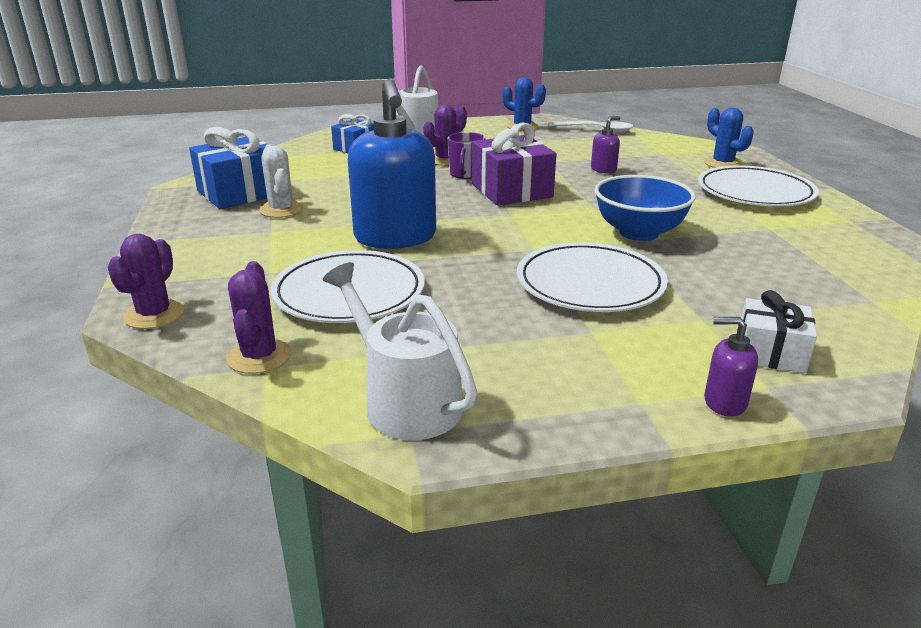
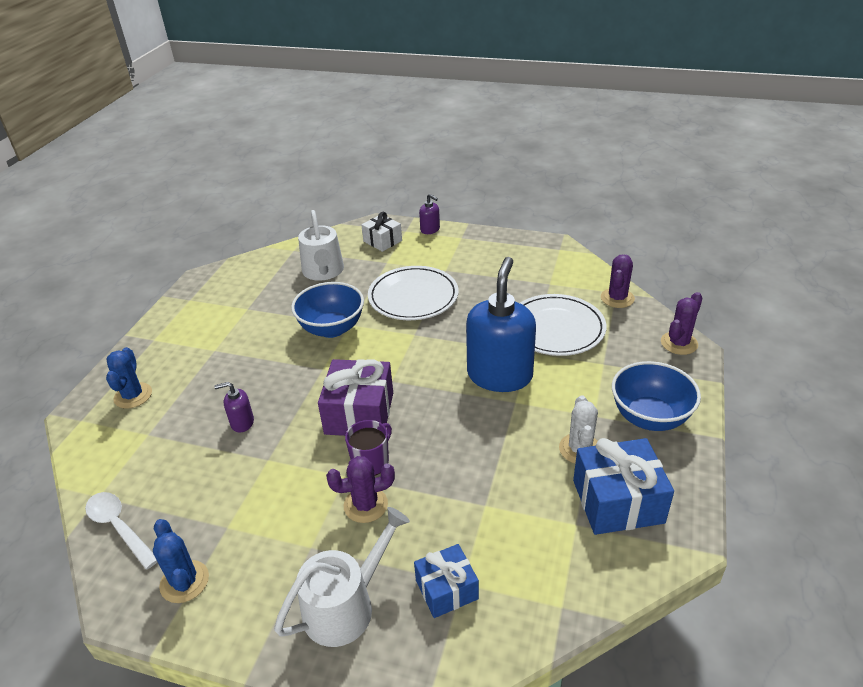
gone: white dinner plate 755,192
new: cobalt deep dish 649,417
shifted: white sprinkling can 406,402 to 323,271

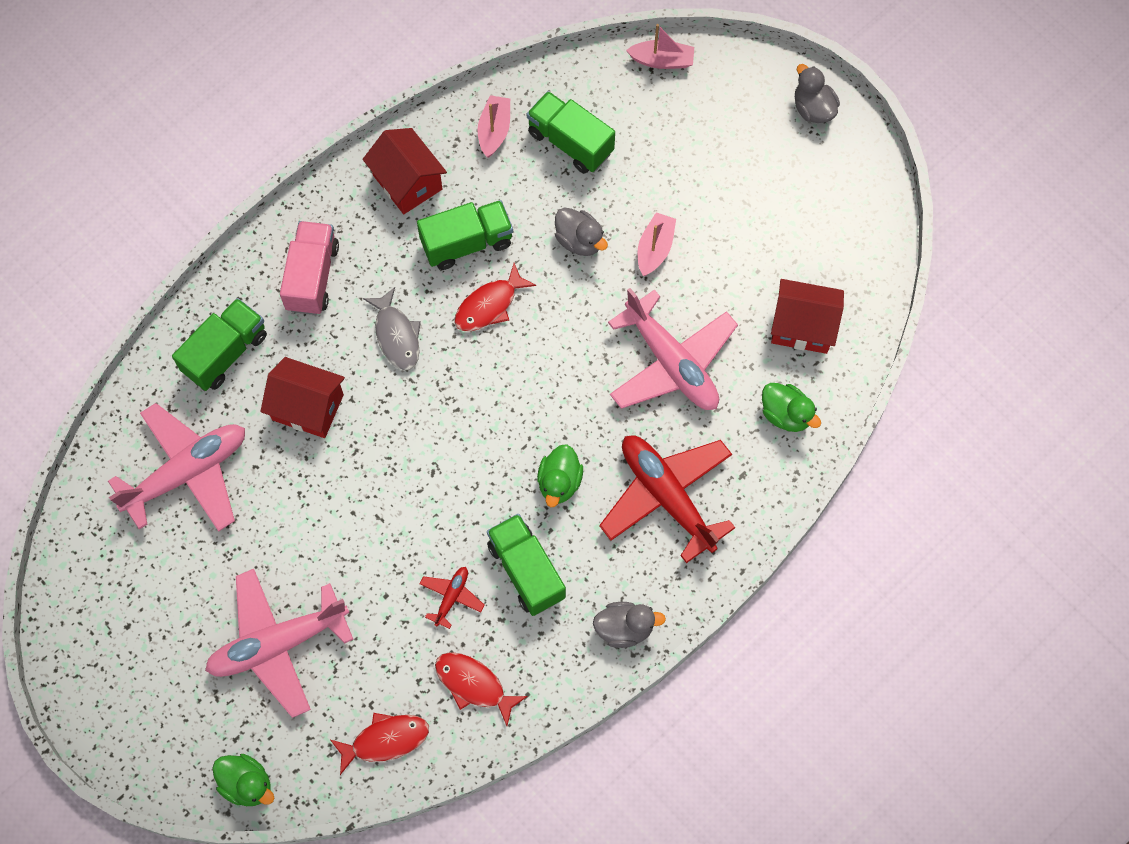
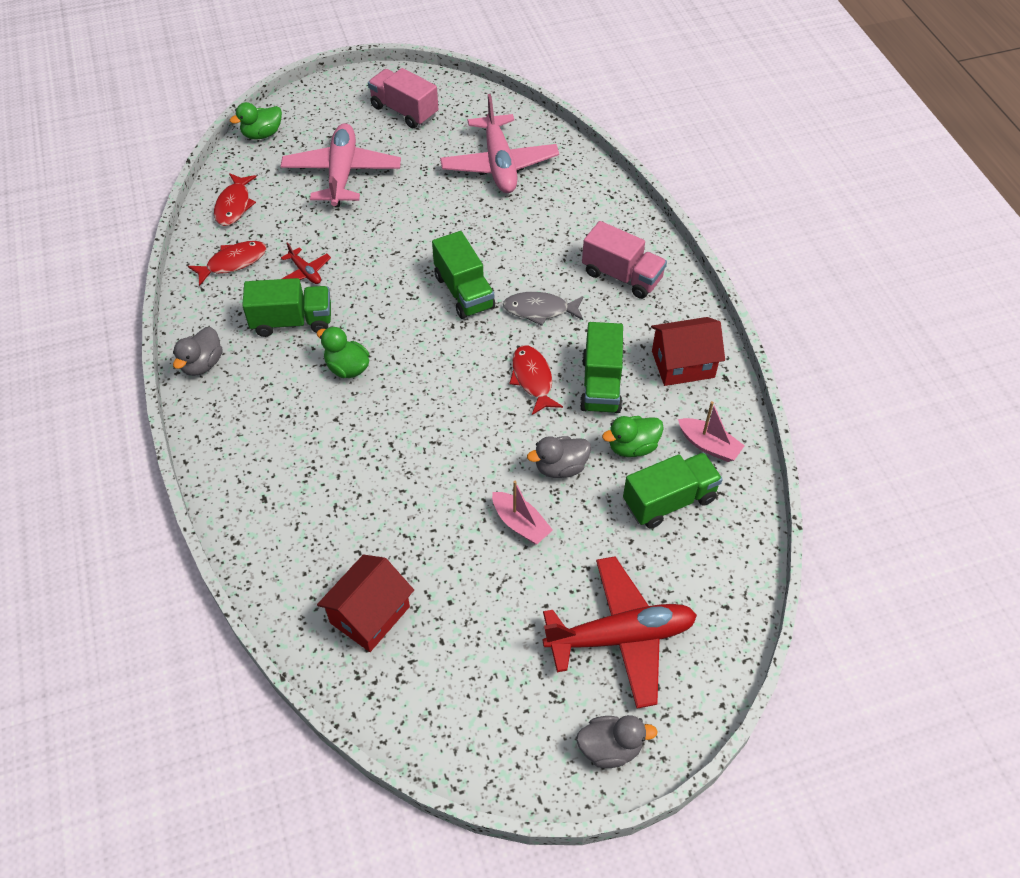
gone: crimson house 308,407; pink plane 671,363; pink sailboat 662,60
new: pink truck 404,111
shifted: leaf-green truck 225,353 to 464,292; crimson plane 667,497 to 620,637; leaf-green rubber duck 786,414 to 632,447

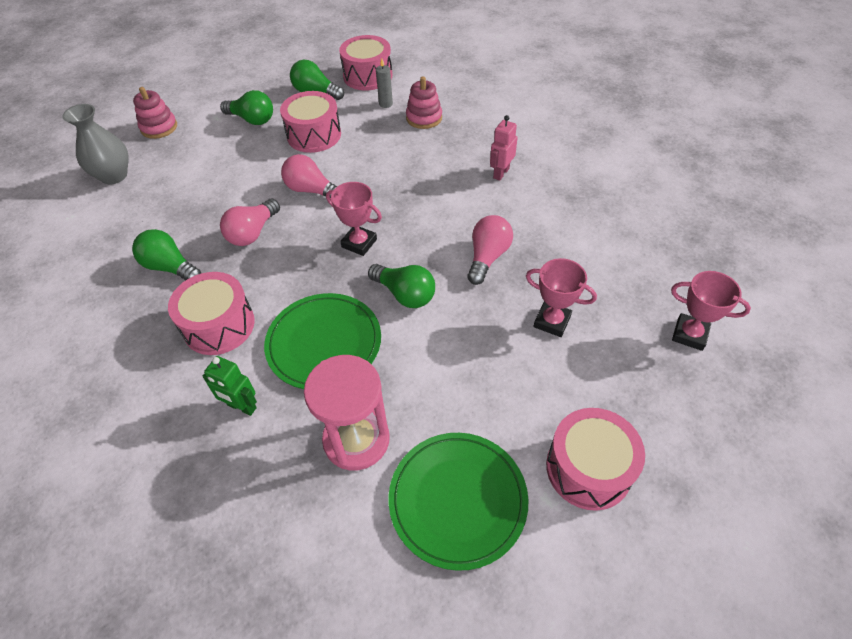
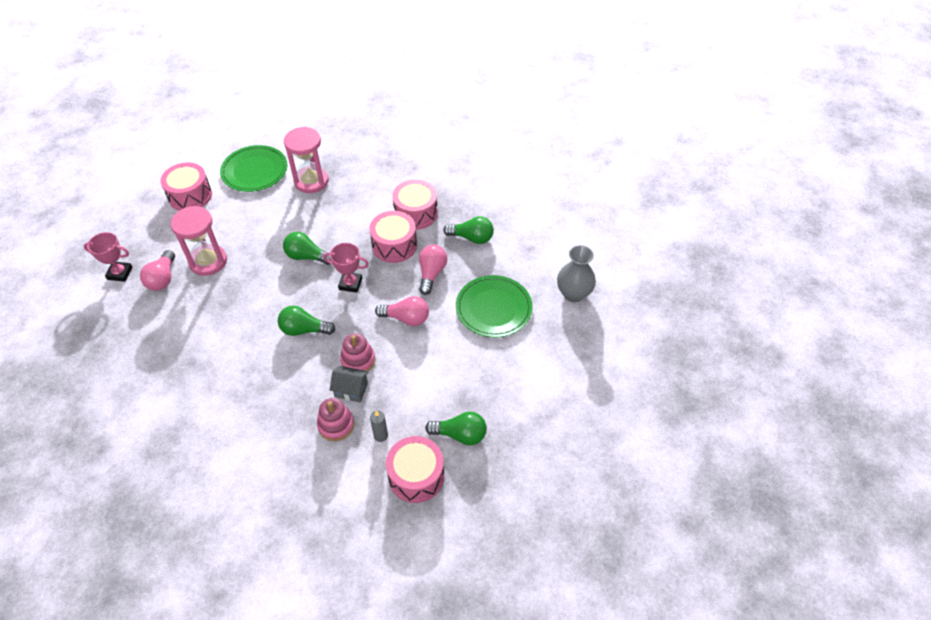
gone: leaf-green toy robot 241,407; pink toy robot 501,173
new: ash-grey house 351,390
shifted: pink stacking rings 159,127 to 358,360; leaf-green bulb 252,119 to 304,330; leaf-green dinner plate 324,343 to 493,308; pink snare drum 314,135 to 394,245; pink bulb 487,257 to 163,278
swapped: pink trophy 552,321 to pink sandglass 208,261

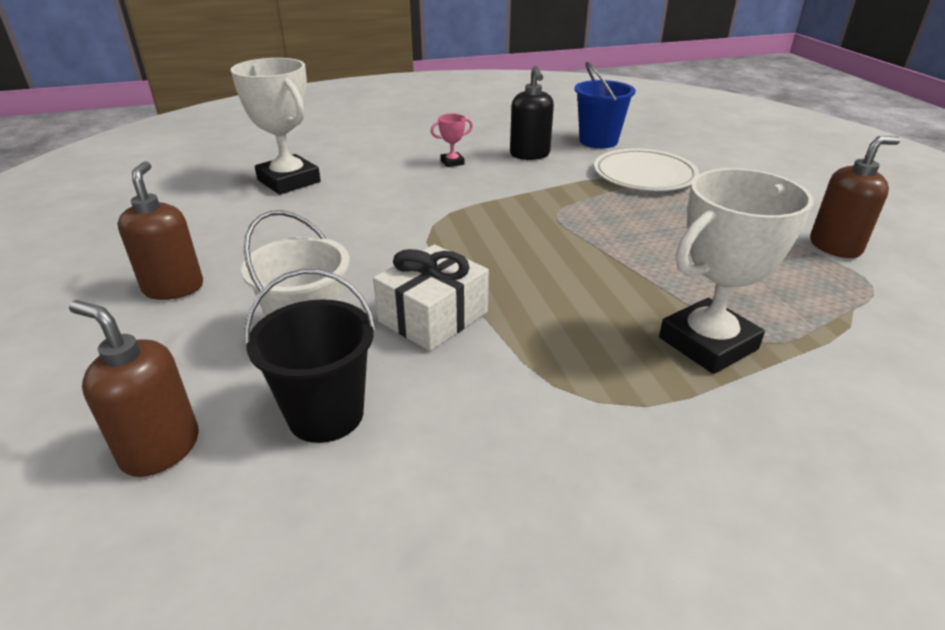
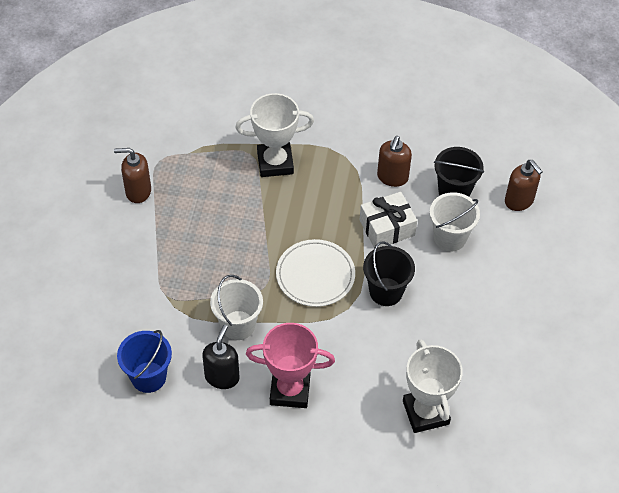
new: white sand bucket 238,325; ebony sand bucket 386,292
shifted: brown soap pump 173,288 to 392,177; white dinner plate 644,175 to 315,275
scaled: pink trophy 452,162 = 290,390 x2.30

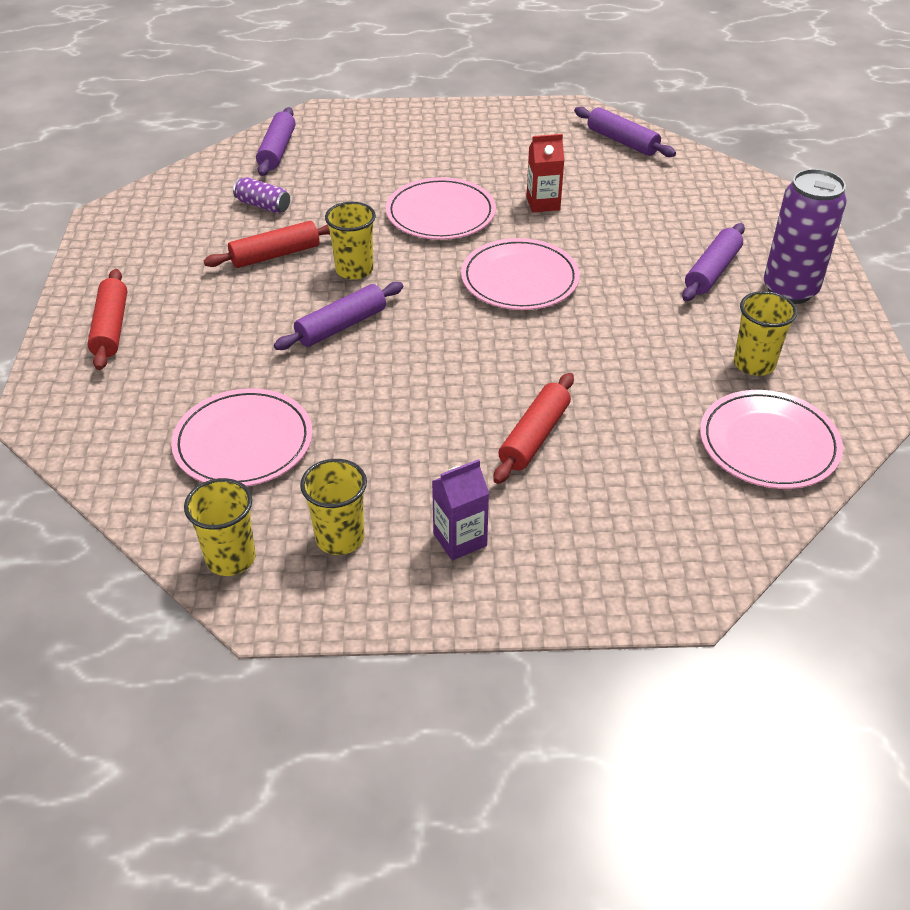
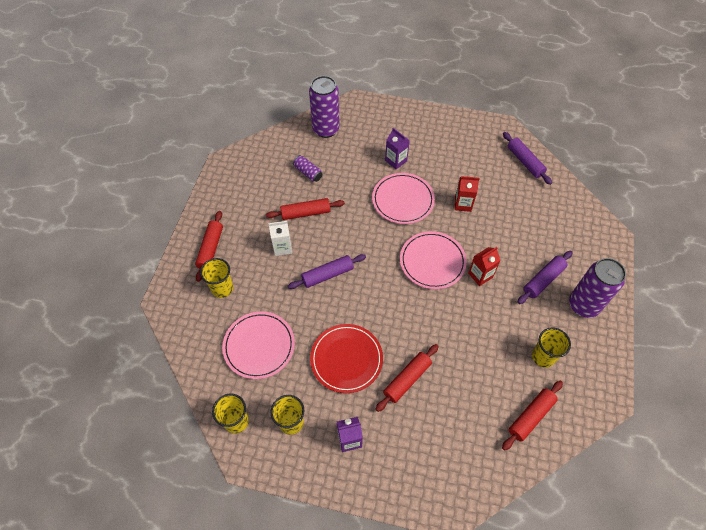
new: white juice carton 282,247; crimson dinner plate 346,359; violet juice carton 396,161; crimson juice carton 480,275
shifted: bright yellow cup 354,270 to 222,288
swapped: violet rolling pin 277,150 to violet tin 326,129; pink dinner plate 768,444 to crimson rolling pin 531,417

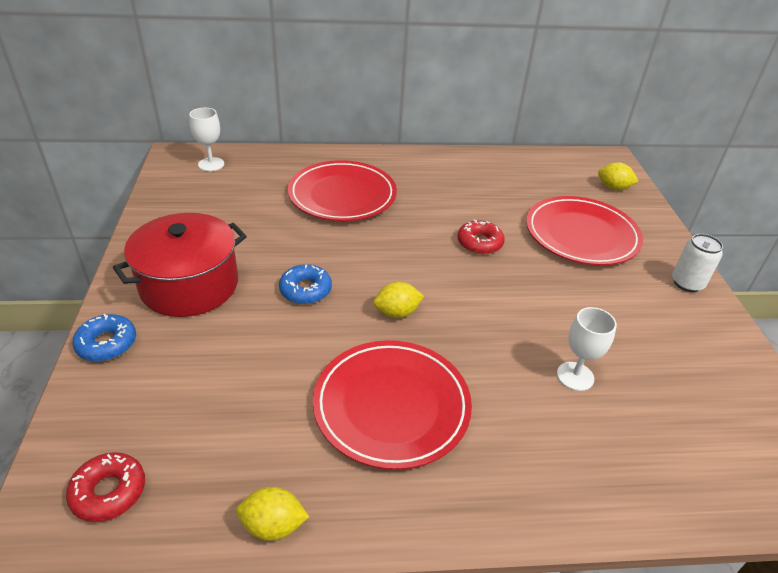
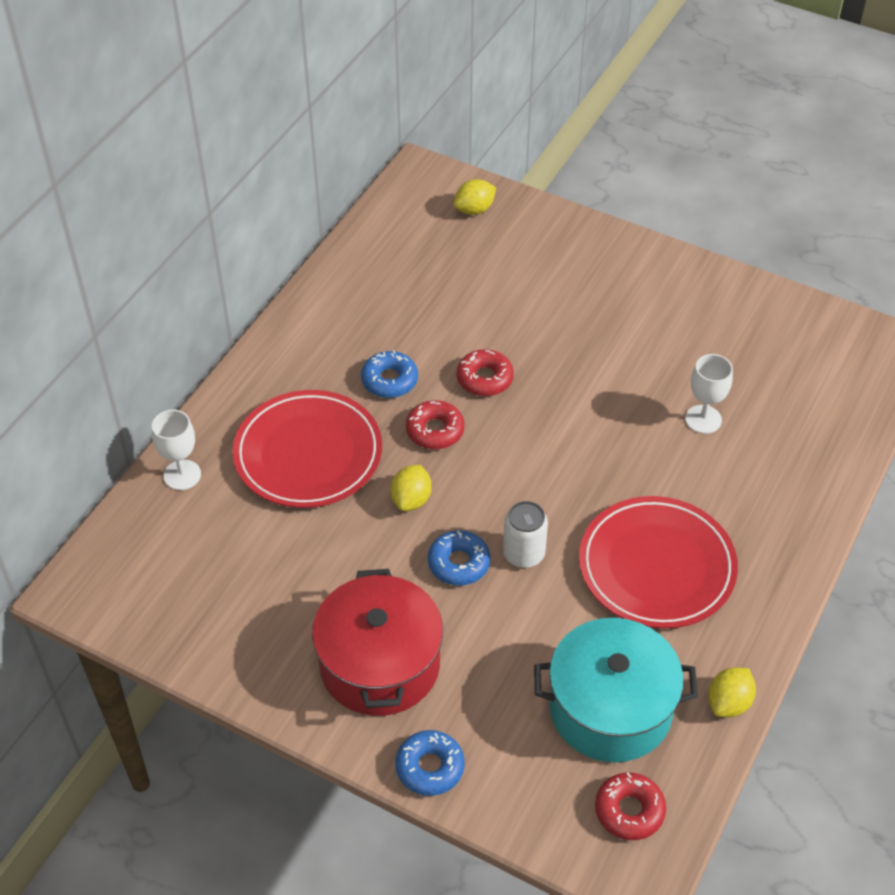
gone: crimson dinner plate 581,235
new: cobalt glazed donut 389,380; crimson glazed donut 435,430; turquoise pot 610,708
shifted: white goblet 211,164 to 182,475; bright yellow toy lemon 397,313 to 411,499; white tin 687,283 to 524,554

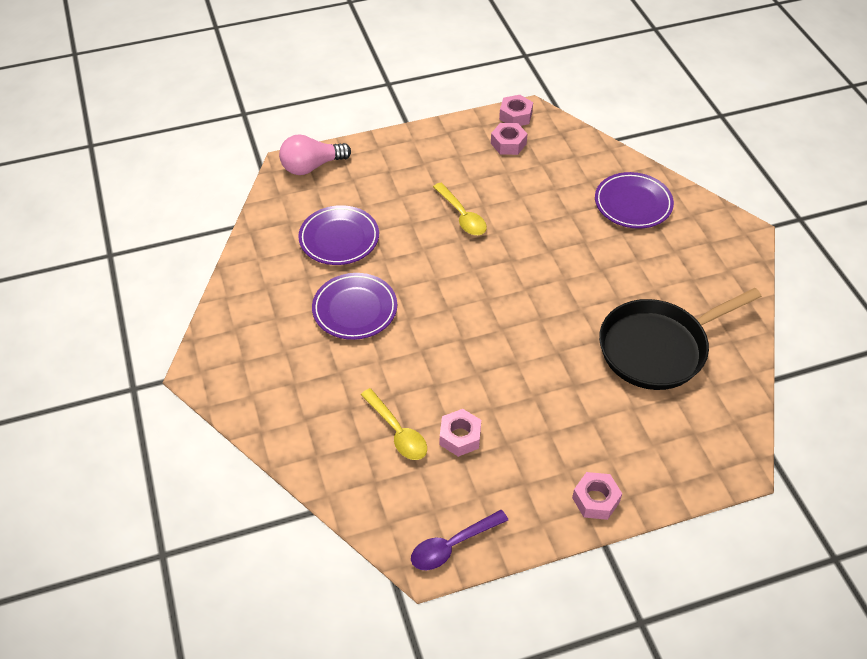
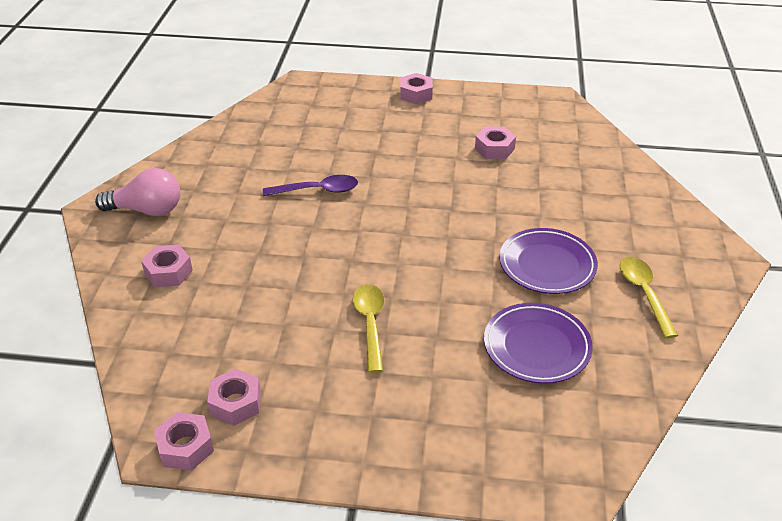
gone: ebony frying pan 658,348
shifted: pink bulb 311,166 to 147,210; bright yellow tablespoon 397,432 to 644,293; violet tablespoon 452,545 to 318,190
swapped: violet dinner plate 633,204 to pink hexagon nut 168,272

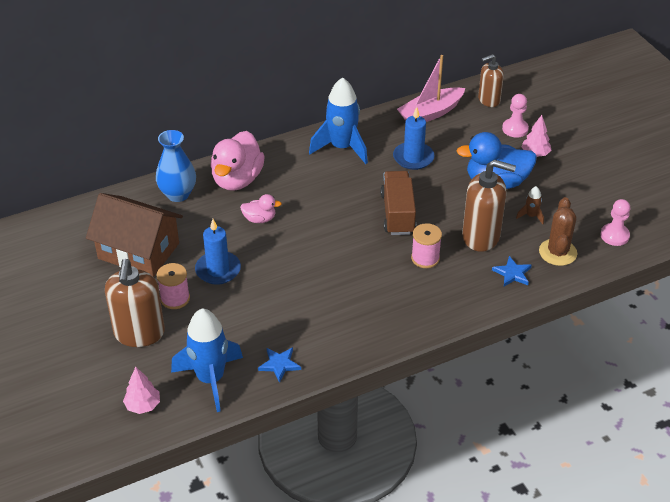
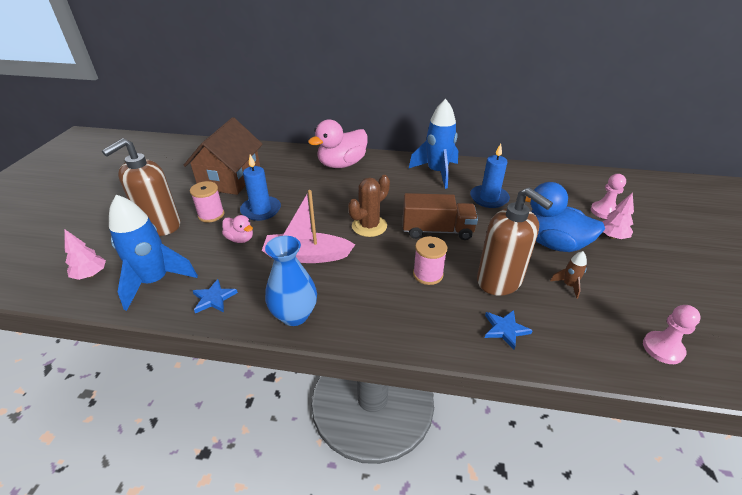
gone: brown soap pump 488,100
shifted: cobalt tall vase 178,194 to 294,315; pink rubber duck 259,219 to 240,239; pink sailboat 430,113 to 307,256; brown prickly plant 557,252 to 369,226
rotated: brown house 138,251 = 230,178 45 degrees clockwise; brown truck 397,214 = 437,230 60 degrees clockwise

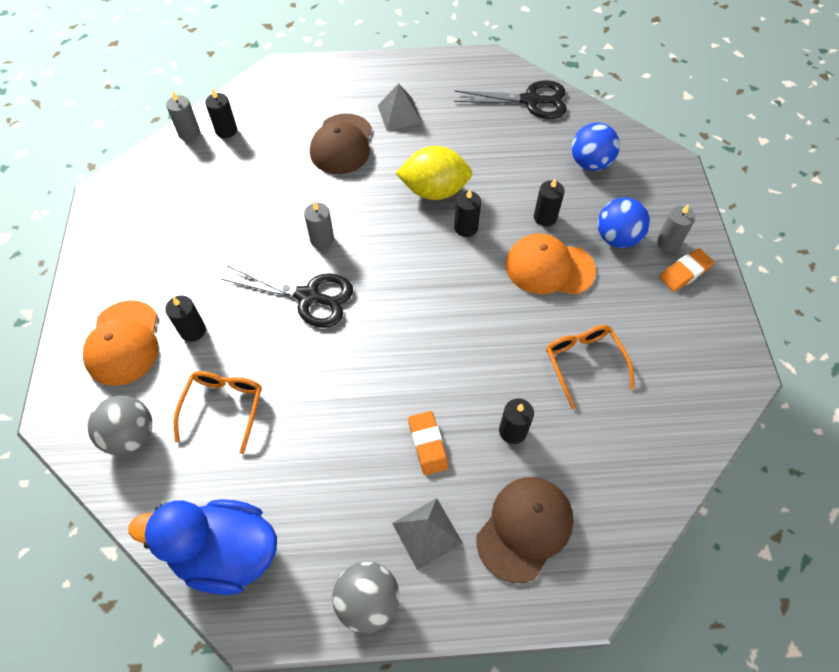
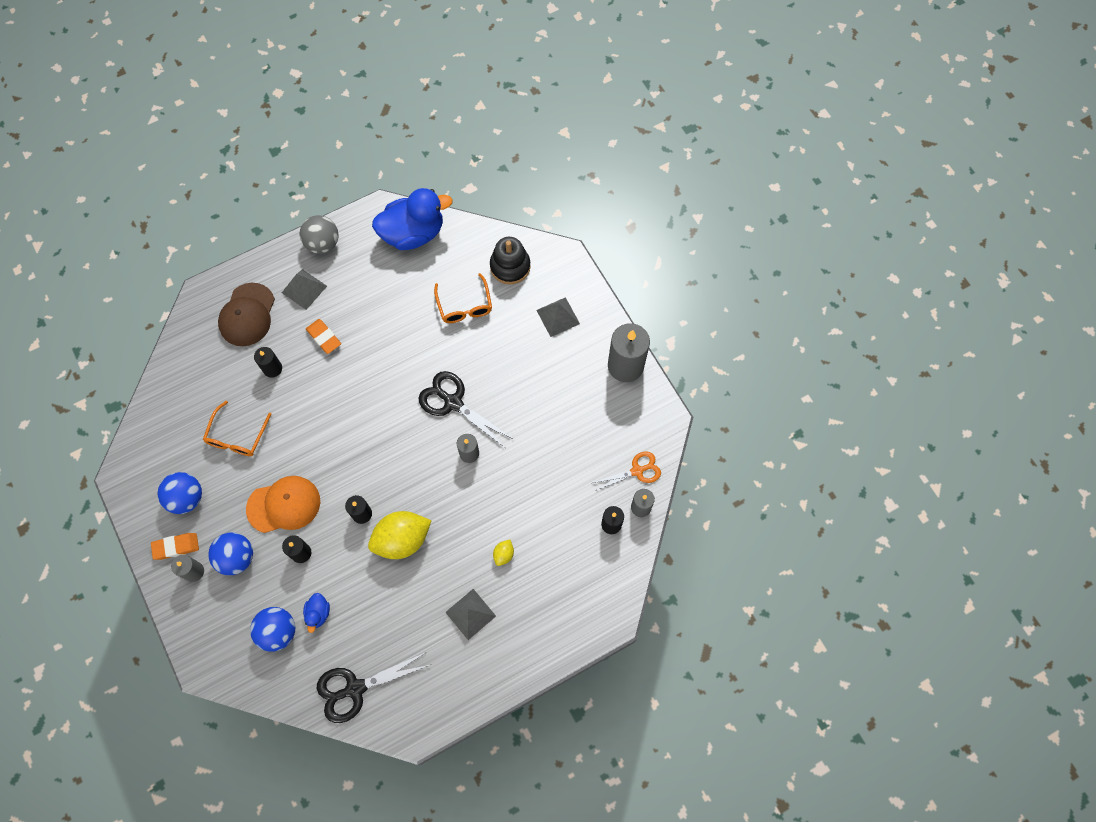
gone: ebony candle 193,330
new: cobalt play ball 186,498; cobalt rubber duck 318,613; orange-coloured scissors 637,471; ash-grey candle 625,366
swapped: orange-coloured baseball cap 123,343 to ash-grey pyramid shape 558,316; ash-grey play ball 131,435 to ebony stacking rings 510,266; brown baseball cap 342,144 to bright yellow toy lemon 503,554
rotated: ebony scissors 308,297 = 453,402 45 degrees clockwise; orange-coloured spectacles 584,363 = 237,436 60 degrees clockwise; orange-coloured pencil eraser 684,272 = 176,547 45 degrees clockwise

